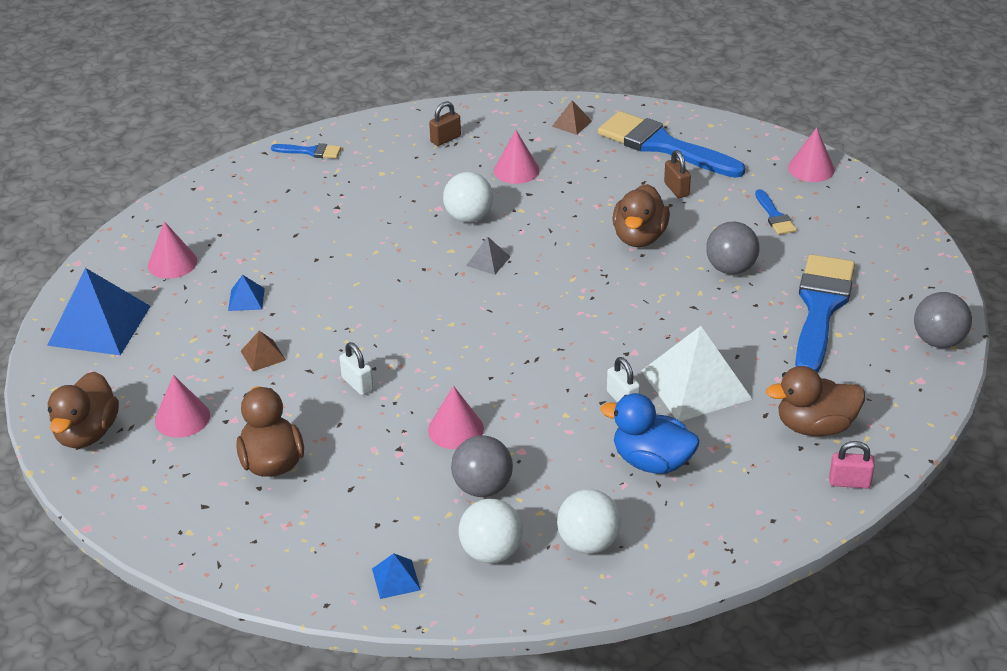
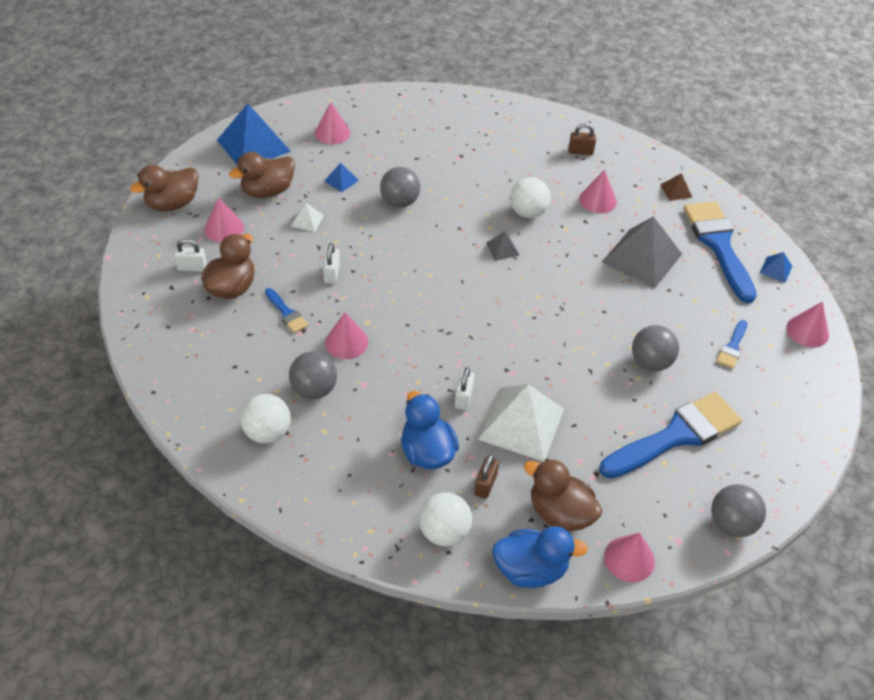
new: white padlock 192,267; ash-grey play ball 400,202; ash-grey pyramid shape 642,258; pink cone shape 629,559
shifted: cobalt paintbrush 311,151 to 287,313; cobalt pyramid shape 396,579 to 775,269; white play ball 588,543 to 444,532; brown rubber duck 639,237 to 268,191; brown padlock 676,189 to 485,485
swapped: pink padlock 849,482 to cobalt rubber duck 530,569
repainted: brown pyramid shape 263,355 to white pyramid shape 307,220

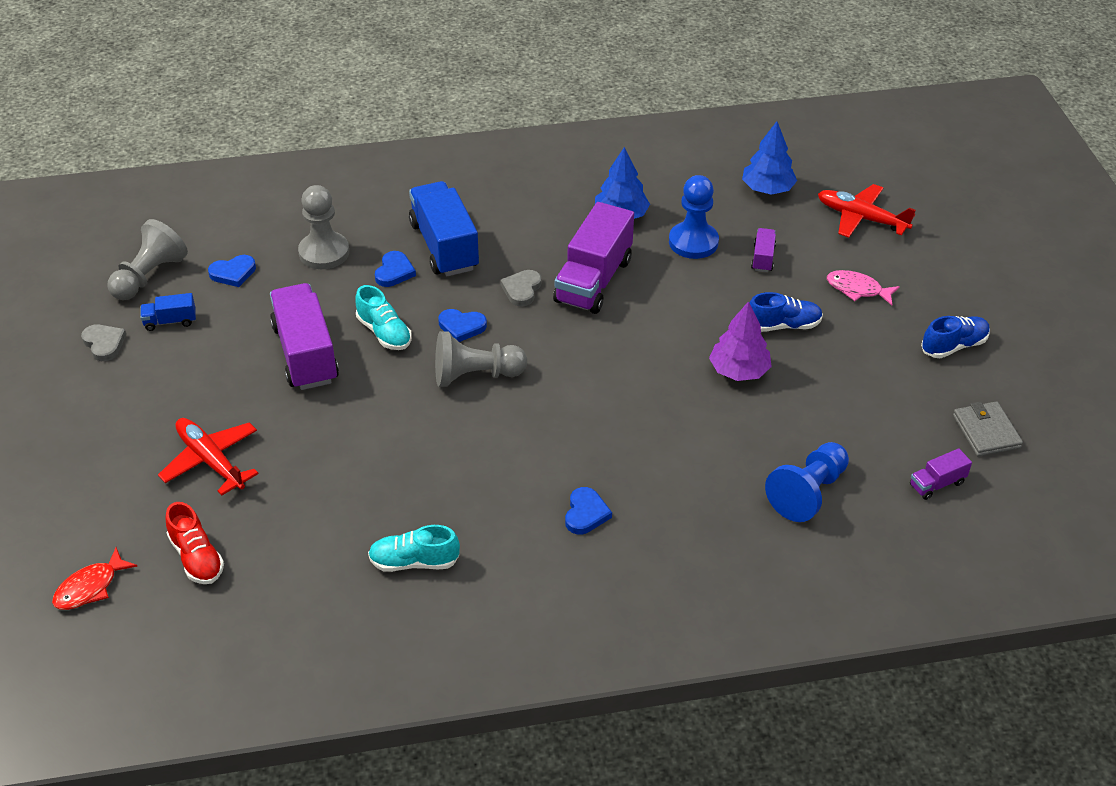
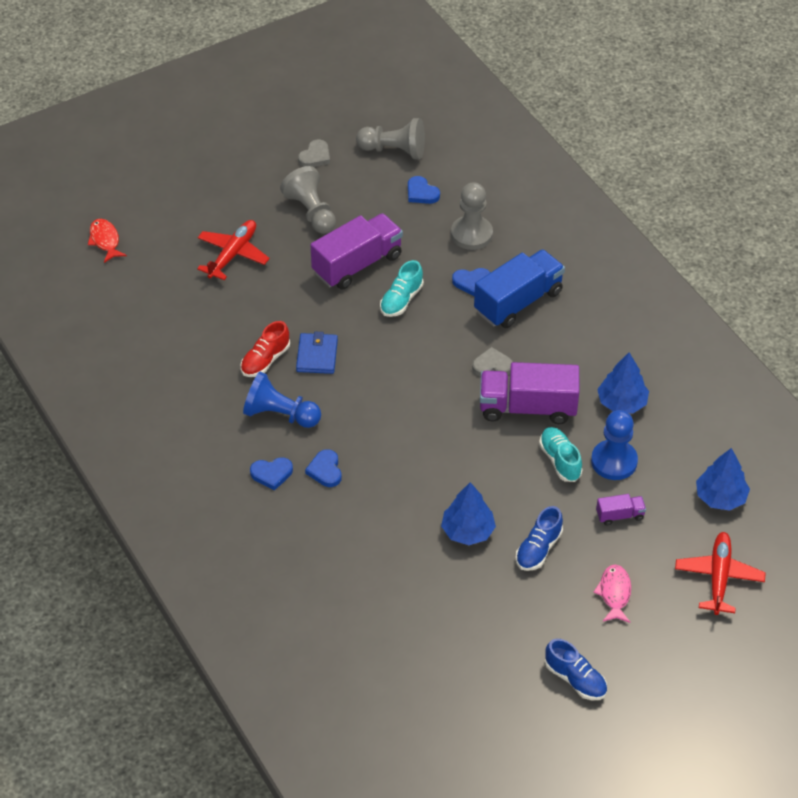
gone: cobalt truck 170,321; violet truck 937,484; ash-grey card wallet 986,432
new: cobalt card wallet 317,355
shifted: crimson sneaker 196,557 to 265,360; turquoise sneaker 414,562 to 560,460; ash-grey pawn 475,375 to 311,212; cobalt heart 461,327 to 325,470; cobalt pawn 808,493 to 280,414
repainted: violet fir tree 739,371 to cobalt fir tree 468,531
rotated: crimson toy fish 90,587 = 105,240 45 degrees clockwise; cobalt sneaker 783,325 = 538,549 60 degrees clockwise

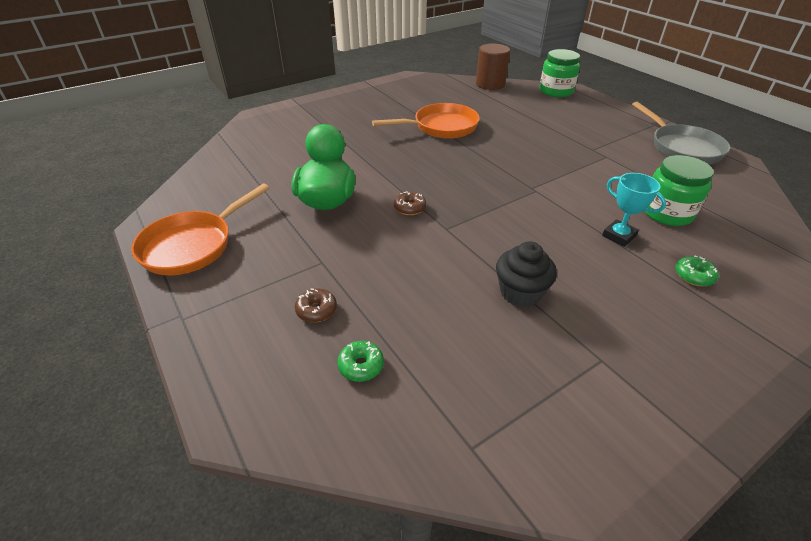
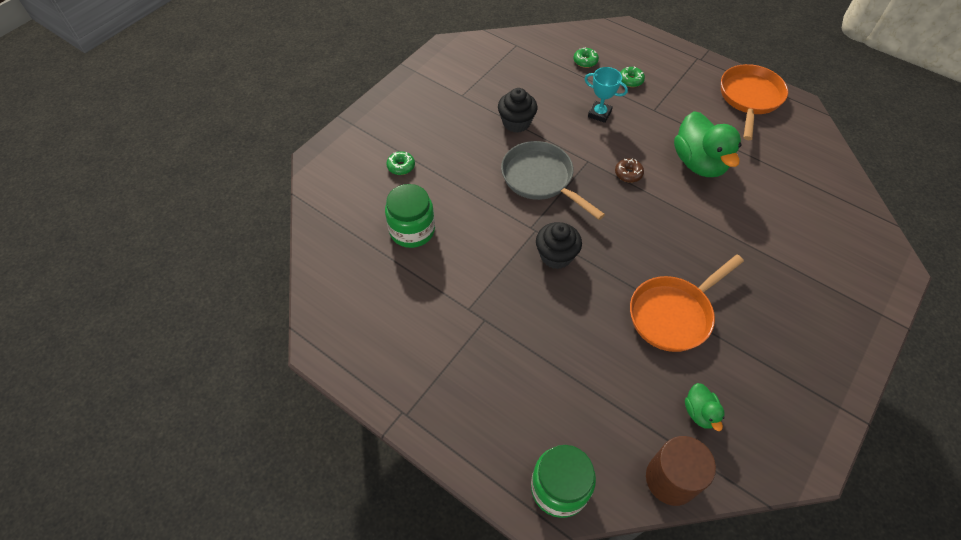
new: ebony fairy cake 556,256; leaf-green rubber duck 700,412
shifted: turquoise trophy 619,236 to 599,114; ash-grey frying pan 682,147 to 541,179
repainted: brown glazed donut 316,310 to leaf-green glazed donut 630,80

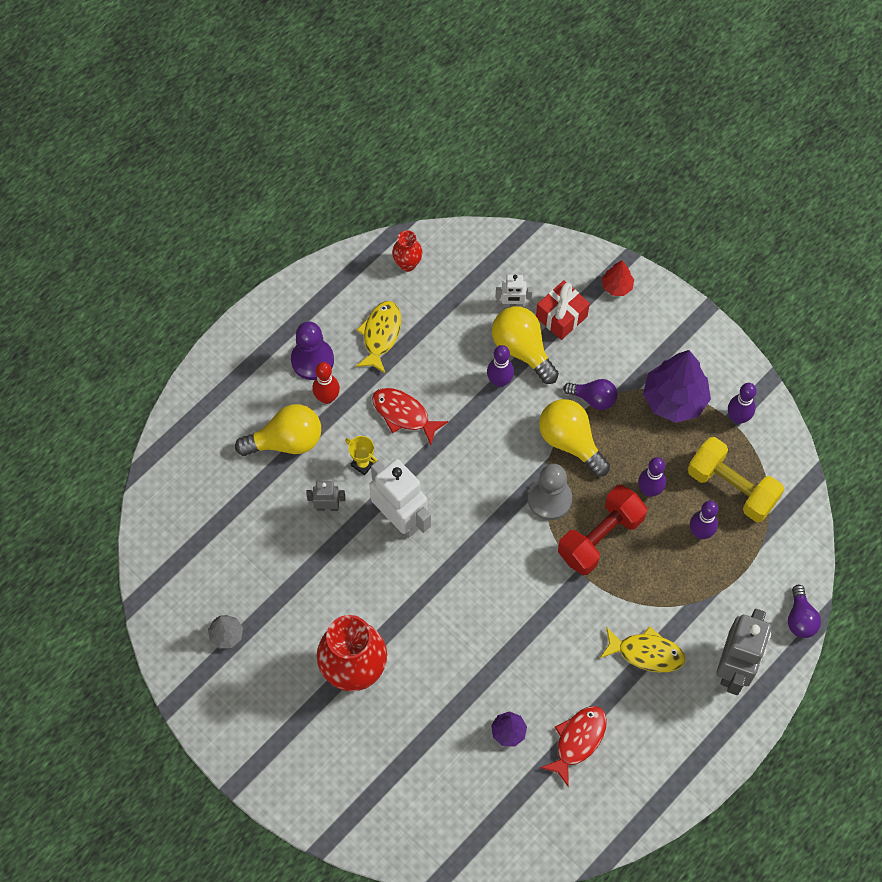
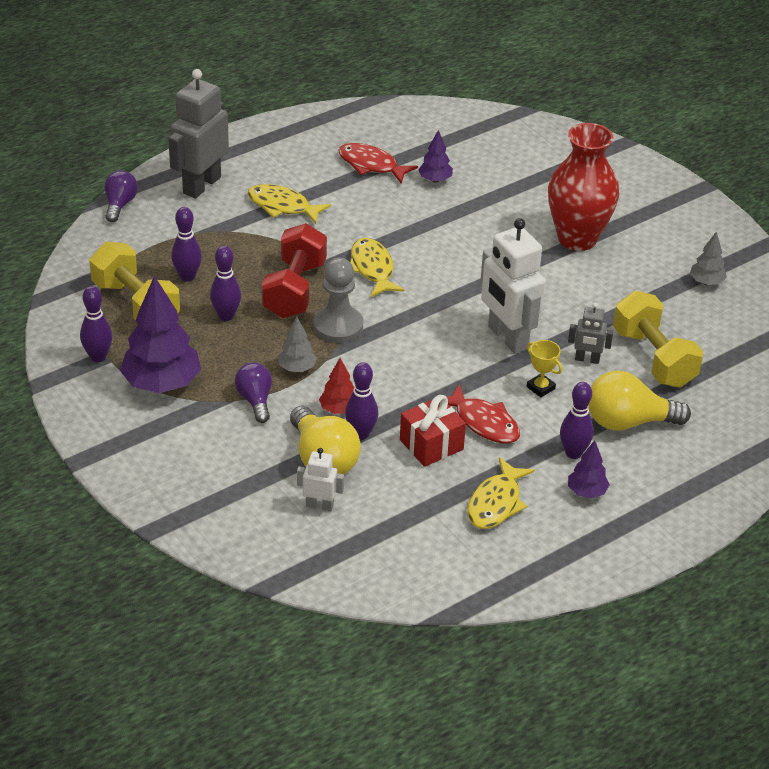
gone: crimson tall vase 407,264
new: bright yellow toy fish 372,268; bright yellow hand weight 653,358
shifted: crimson wrapped gift 561,316 to 431,444; crimson fir tree 617,286 to 339,409
swapped: violet pawn 312,360 to violet fir tree 586,492; bright yellow bulb 570,441 to ash-grey fir tree 297,368
repainted: crimson bowling pin 327,398 to violet bowling pin 573,453
rotated: crimson toy fish 578,740 = 371,165 75 degrees clockwise; crimson hand weight 600,537 = 295,290 45 degrees counterclockwise; violet bulb 593,398 = 255,400 45 degrees clockwise

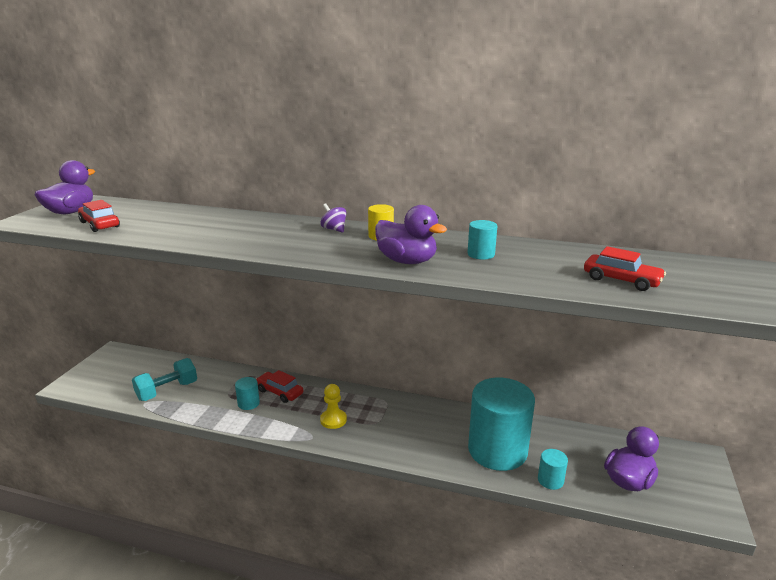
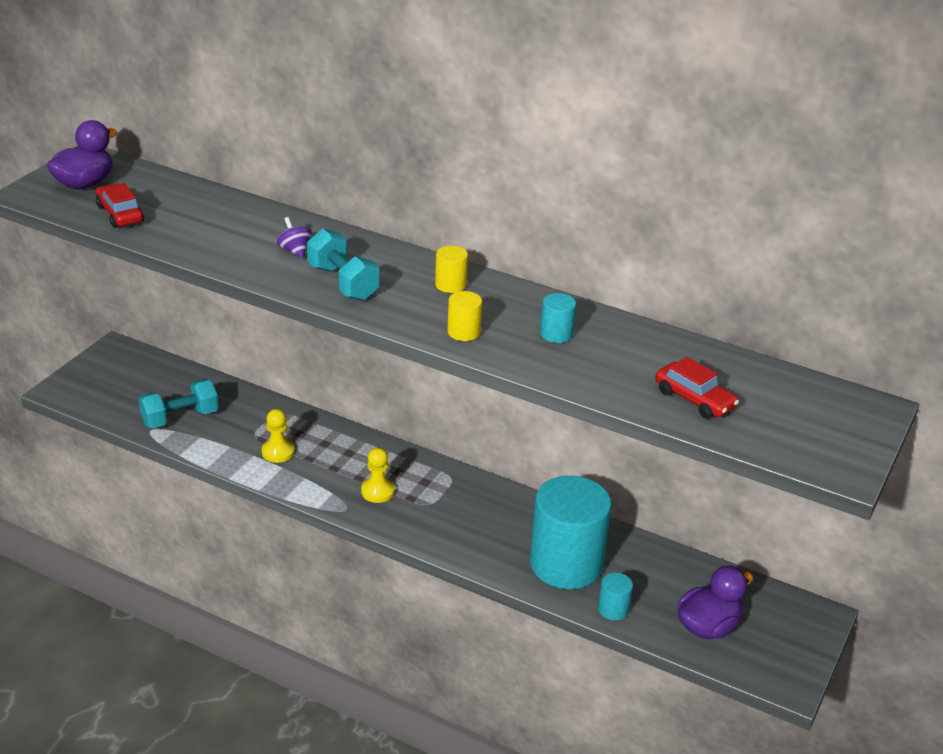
gone: crimson toy car 279,392
new: turquoise hand weight 343,282
shifted: violet whirligig 334,229 to 295,250
swapped: turquoise cylinder shape 248,403 to bright yellow pawn 278,452; violet rubber duck 407,261 to bright yellow cylinder shape 463,332

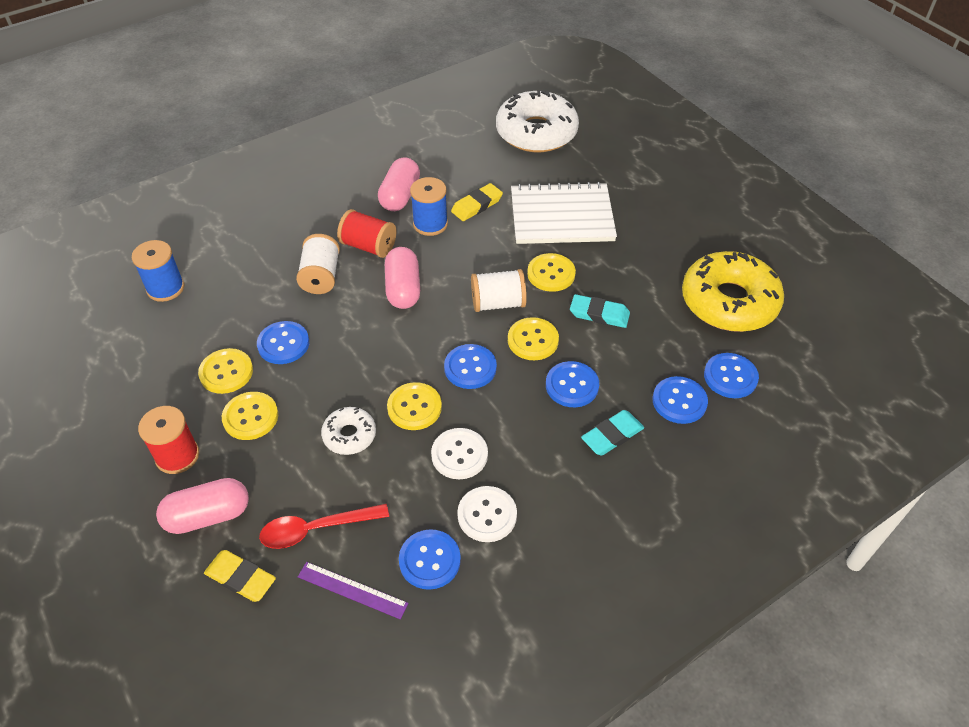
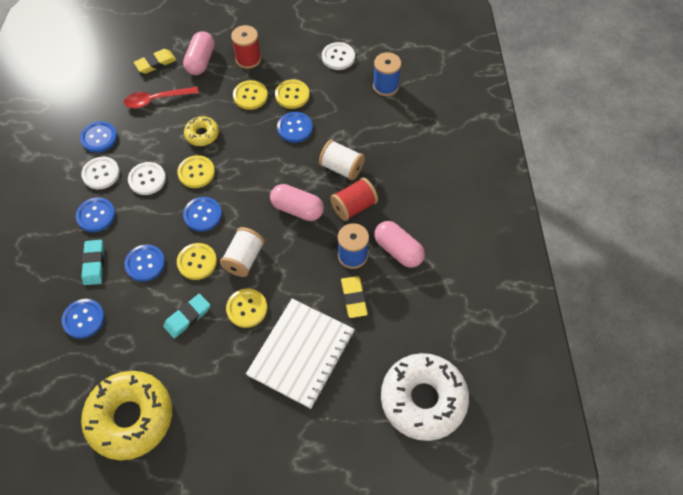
gone: violet measuring stick 352,590
new: white shirt button 338,57
shifted: cobalt shirt button 730,377 to 96,215
repainted: white glazed donut 349,435 to bright yellow glazed donut 202,134
rotated: crimson tablespoon 316,529 = 156,99 120 degrees counterclockwise

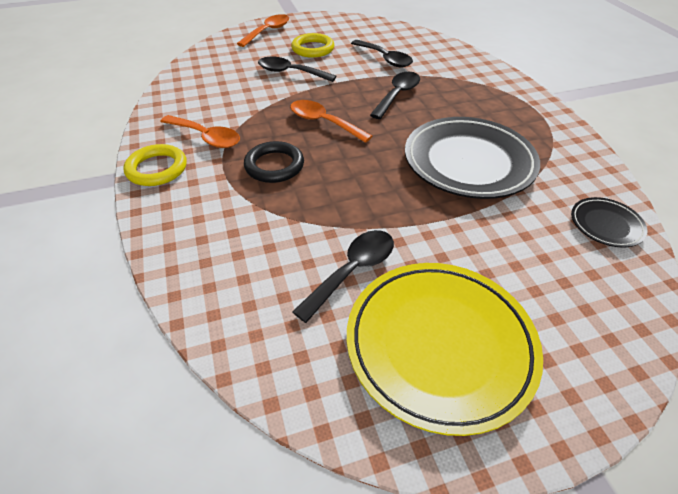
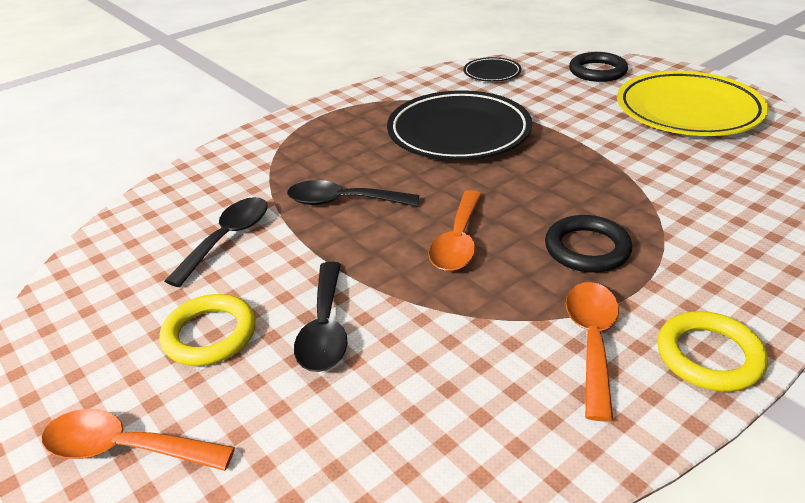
gone: ebony tablespoon 352,271
new: ebony torus 597,71

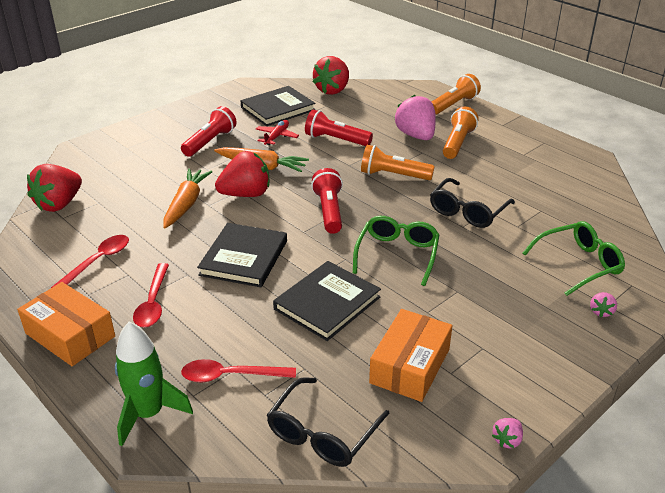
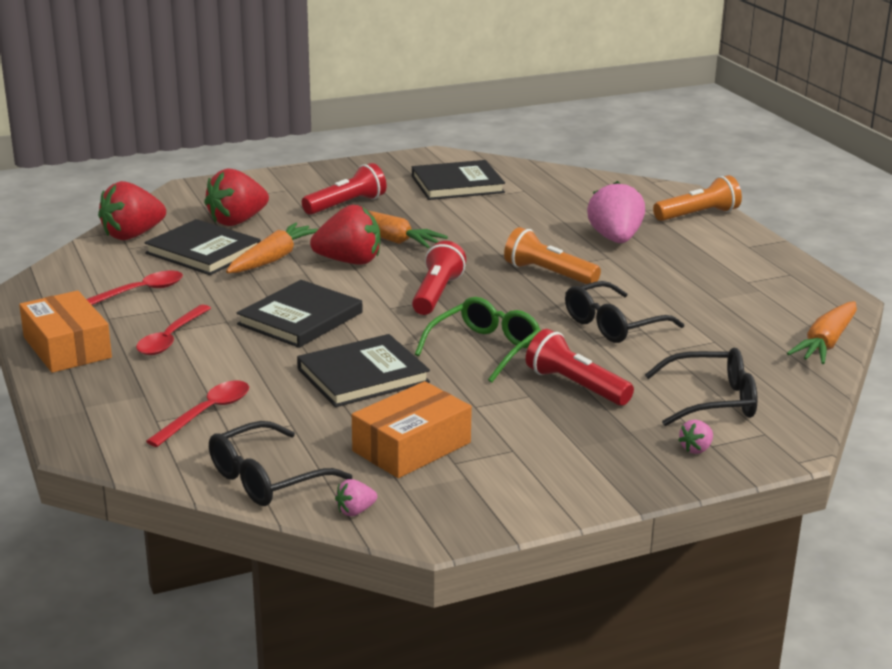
gone: leaf-green rocket 149,414; crimson plane 277,136; orange-coloured flashlight 457,143
new: ebony hardcover 203,252; orange-coloured carrot 826,343
shifted: crimson flashlight 335,140 to 575,386; crimson berry 332,90 to 237,221; pink berry 507,440 to 355,511
repainted: leaf-green spectacles 579,264 to ebony spectacles 712,401
rotated: crimson tablespoon 230,376 = 207,413 105 degrees clockwise

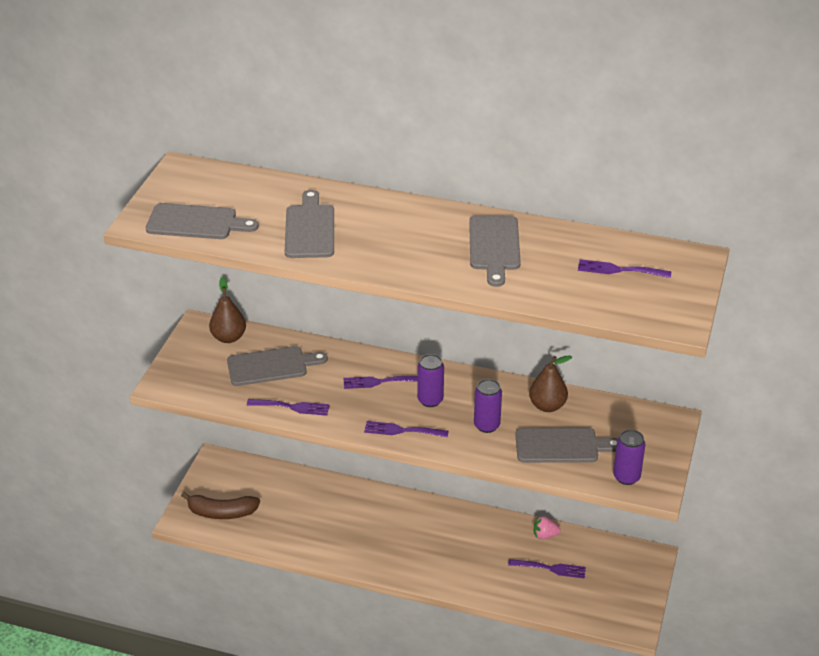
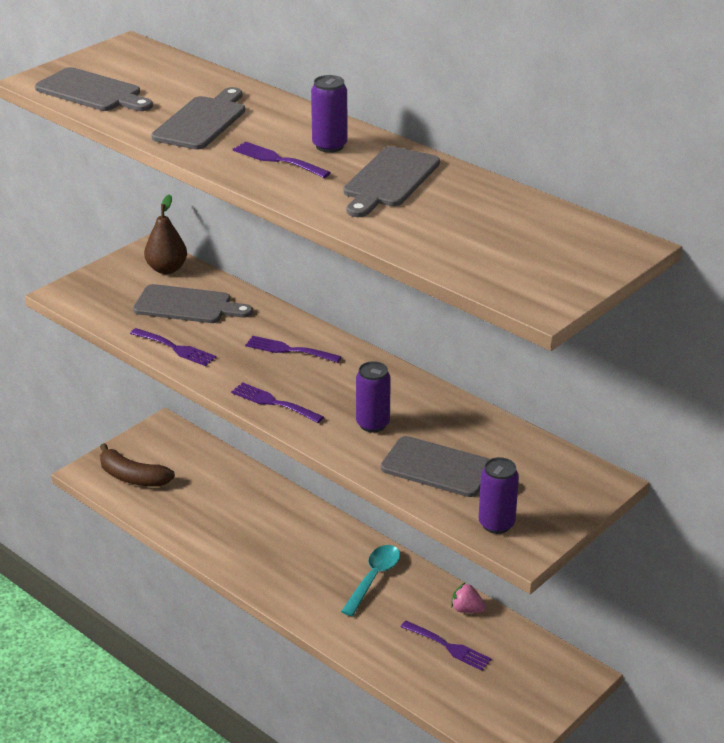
gone: brown pear fruit 547,406
new: turquoise tablespoon 373,578
shifted: violet tin 430,400 to 329,146; violet dinner fork 619,270 to 277,160

